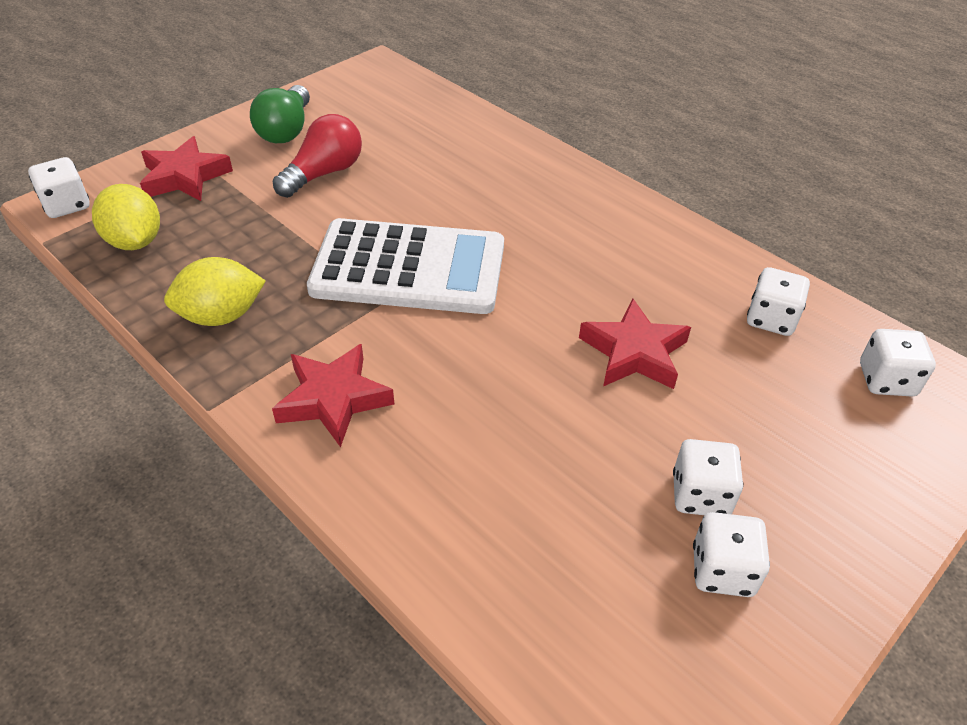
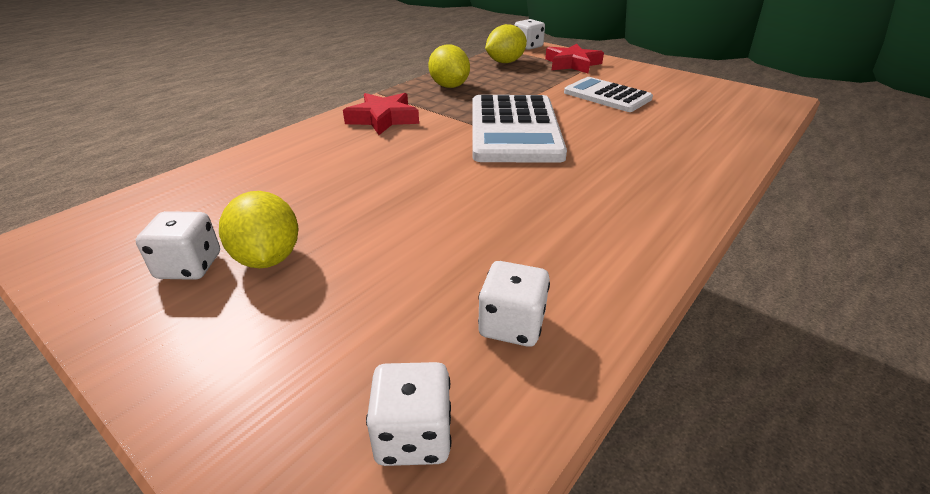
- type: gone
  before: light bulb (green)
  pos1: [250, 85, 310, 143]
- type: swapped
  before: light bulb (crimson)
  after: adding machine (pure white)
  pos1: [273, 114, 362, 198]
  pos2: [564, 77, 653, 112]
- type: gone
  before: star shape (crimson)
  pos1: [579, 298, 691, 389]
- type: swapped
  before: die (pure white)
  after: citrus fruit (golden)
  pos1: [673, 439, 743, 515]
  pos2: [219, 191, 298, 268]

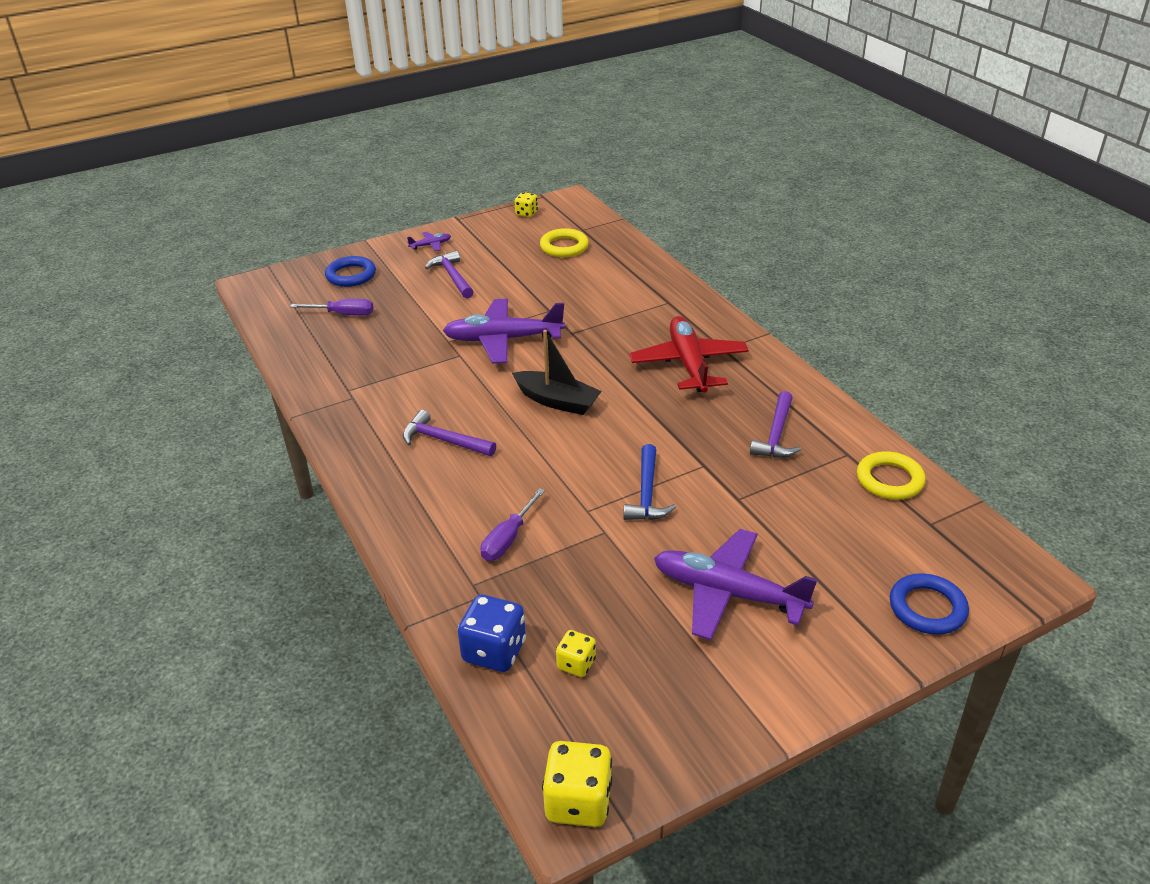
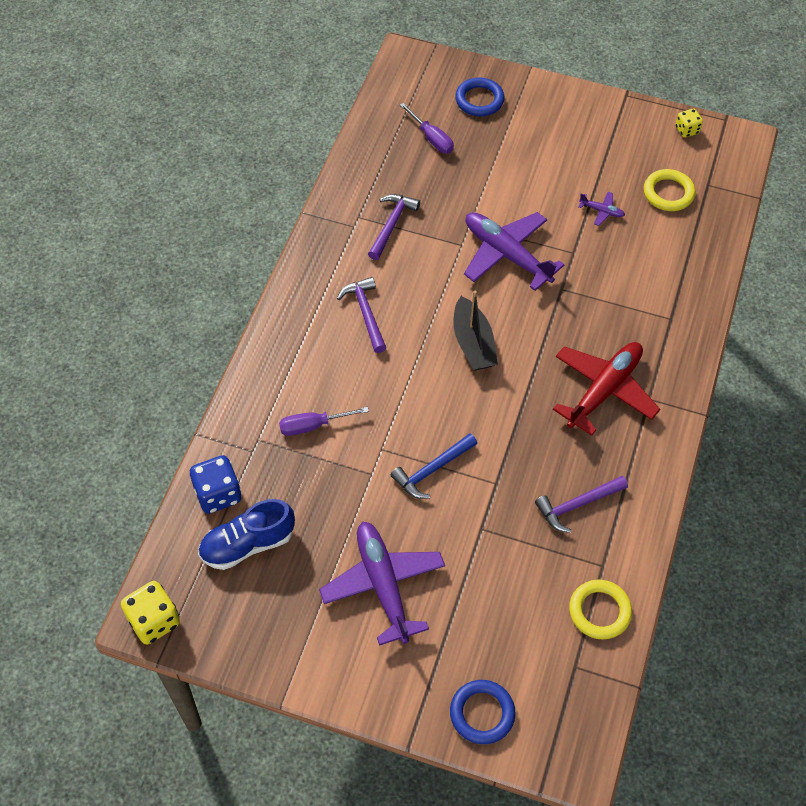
- type: shifted
  before: aeroplane (violet)
  pos1: [407, 232, 451, 251]
  pos2: [578, 192, 625, 226]
- type: shifted
  before: hammer (violet)
  pos1: [425, 251, 474, 299]
  pos2: [368, 194, 420, 260]
- type: swapped
  before: die (golden)
  after: lace-up shoe (royal blue)
  pos1: [556, 630, 596, 677]
  pos2: [198, 499, 295, 570]

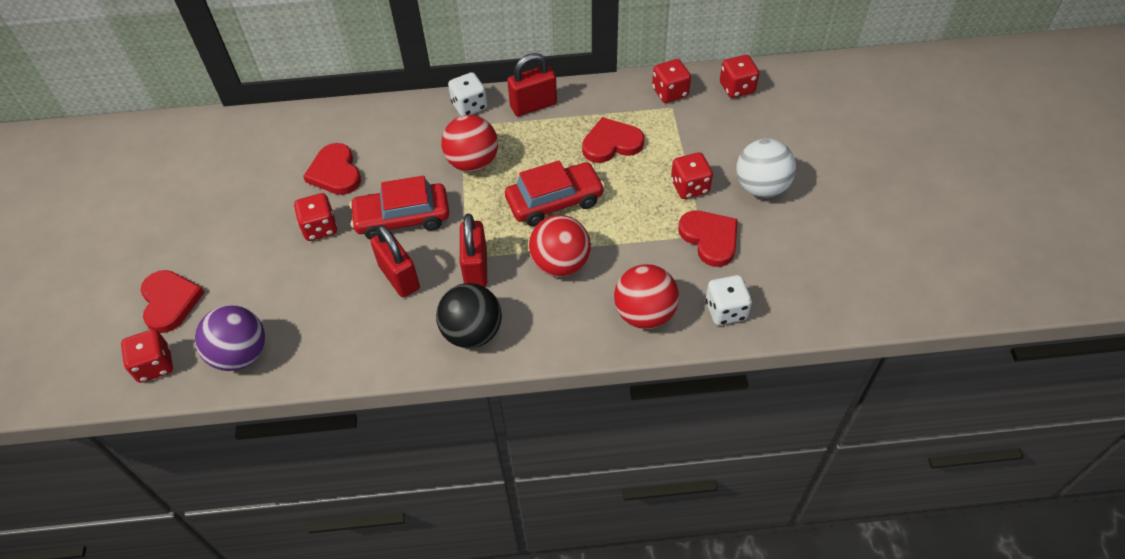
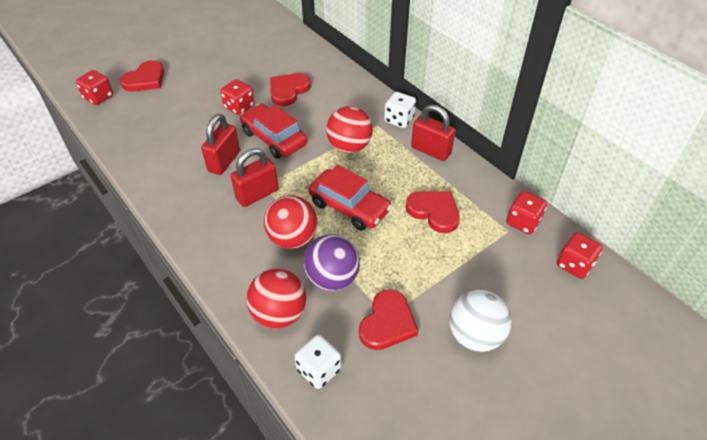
- type: gone
  before: die (crimson)
  pos1: [671, 152, 713, 199]
- type: gone
  before: play ball (jet-black)
  pos1: [436, 283, 502, 348]
- type: shifted
  before: play ball (violet)
  pos1: [195, 305, 265, 371]
  pos2: [303, 234, 360, 291]

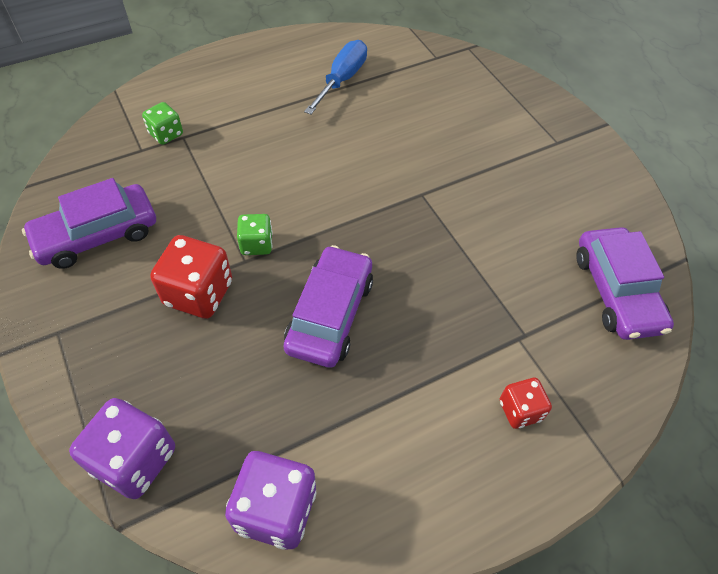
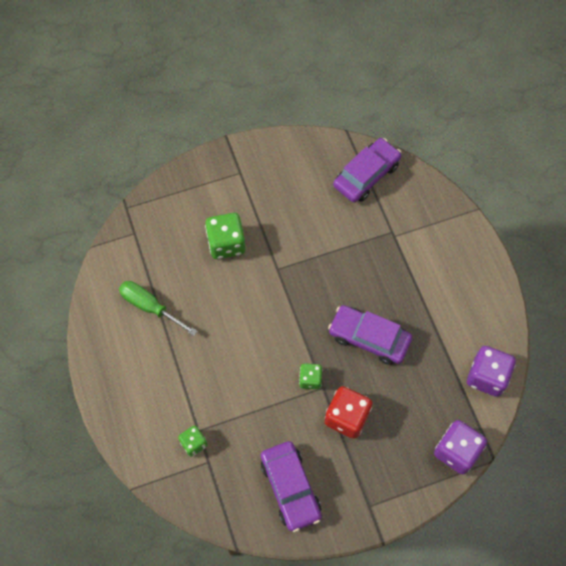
- type: repainted
  before: screwdriver (royal blue)
  after: screwdriver (green)
  pos1: [304, 40, 367, 114]
  pos2: [119, 281, 198, 336]
- type: rotated
  before: car (violet)
  pos1: [576, 227, 674, 340]
  pos2: [333, 138, 402, 203]
  turn: -45
- type: gone
  before: die (crimson)
  pos1: [500, 378, 552, 429]
- type: new
  after: die (green)
  pos2: [205, 213, 246, 259]

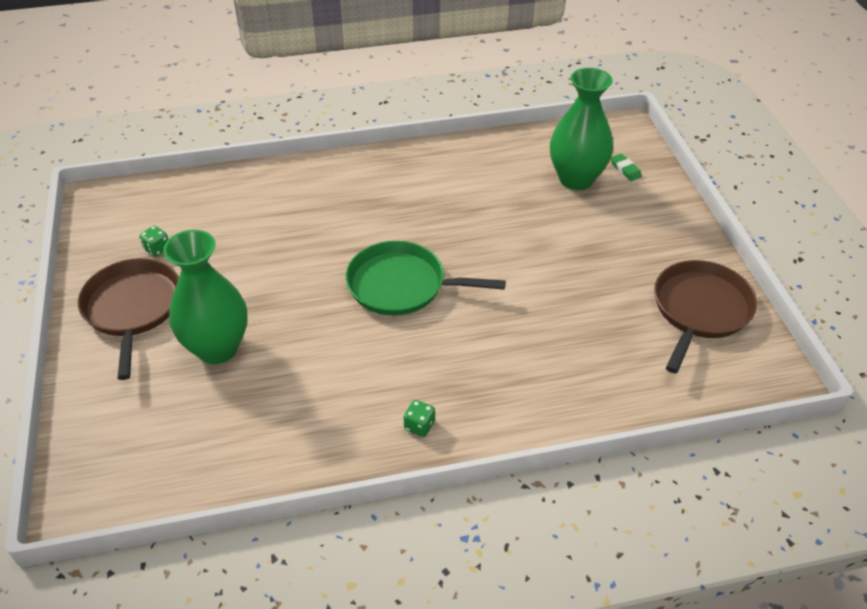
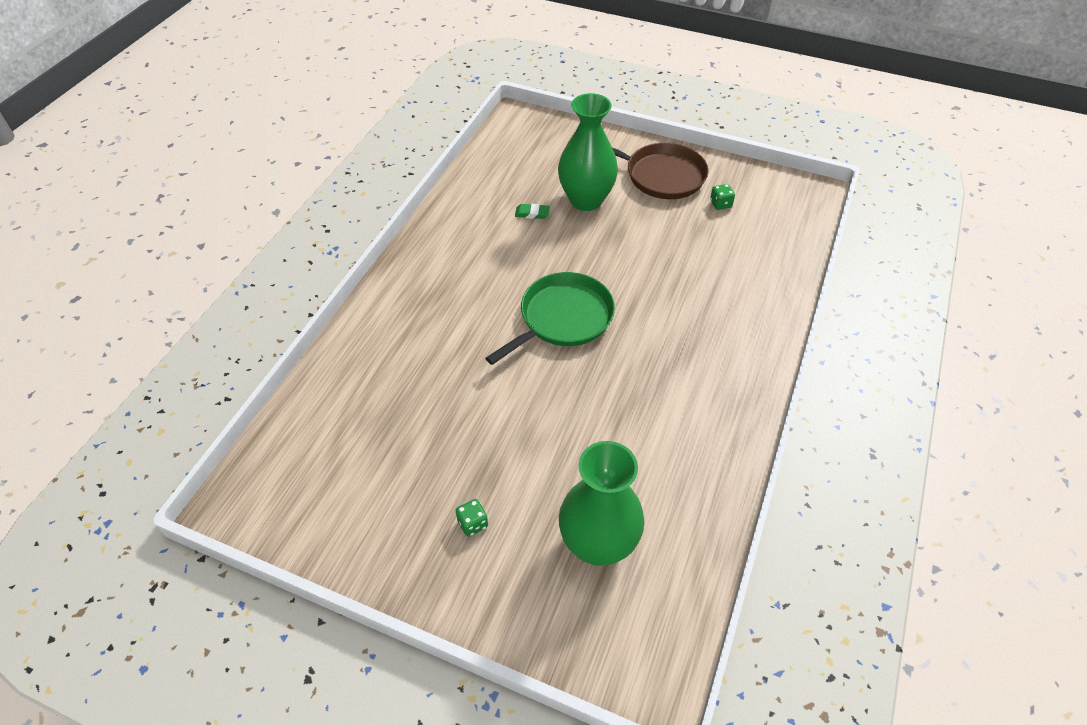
- type: shifted
  before: pencil eraser (green)
  pos1: [611, 154, 642, 181]
  pos2: [515, 204, 550, 219]
- type: gone
  before: skillet (russet)
  pos1: [654, 260, 757, 373]
- type: shifted
  before: die (green)
  pos1: [404, 400, 435, 437]
  pos2: [455, 499, 488, 537]

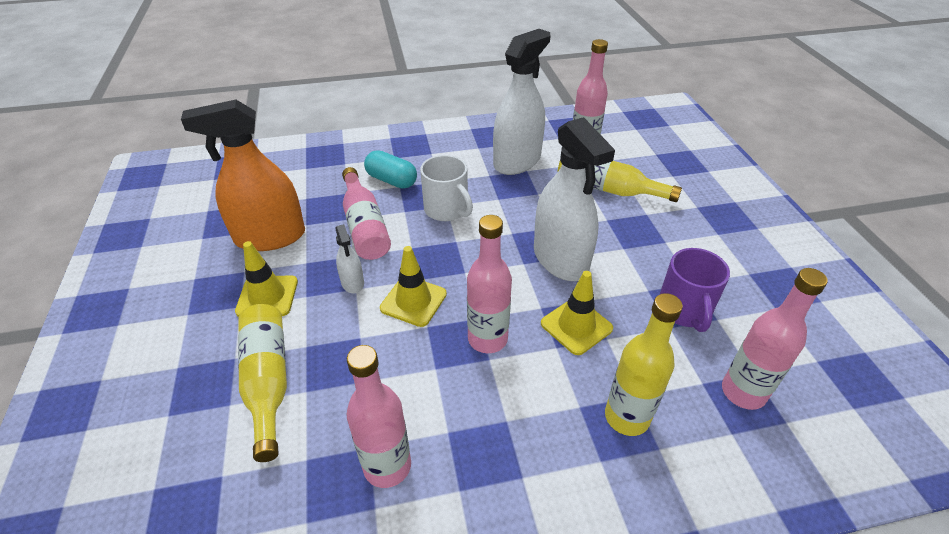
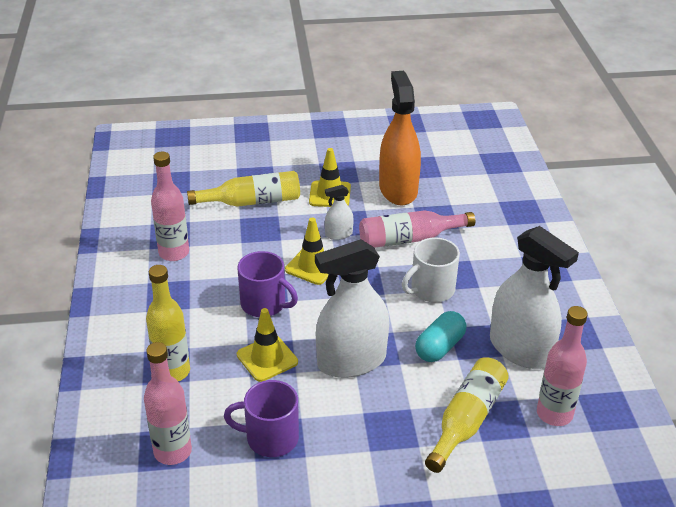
- type: shifted
  before: pill (teal)
  pos1: [364, 150, 417, 189]
  pos2: [415, 311, 467, 362]
- type: swapped
  before: bottle (pink)
  after: mug (violet)
  pos1: [467, 215, 512, 353]
  pos2: [237, 251, 298, 317]

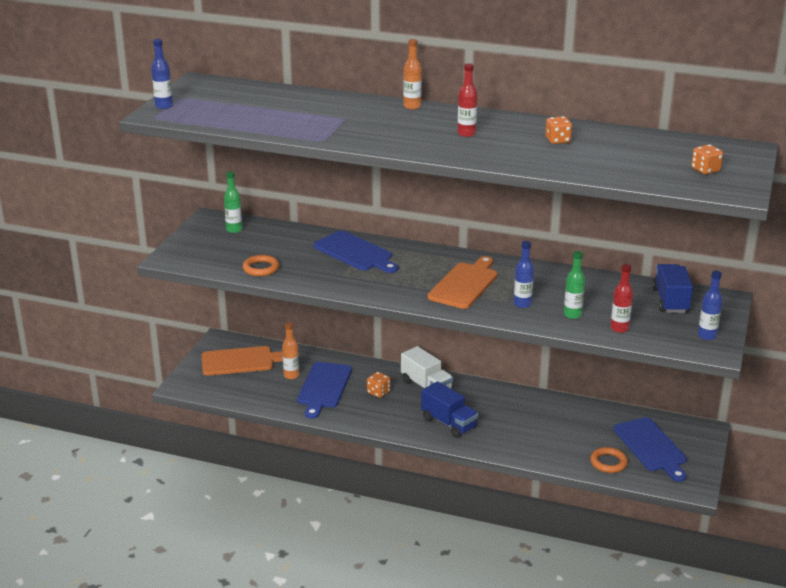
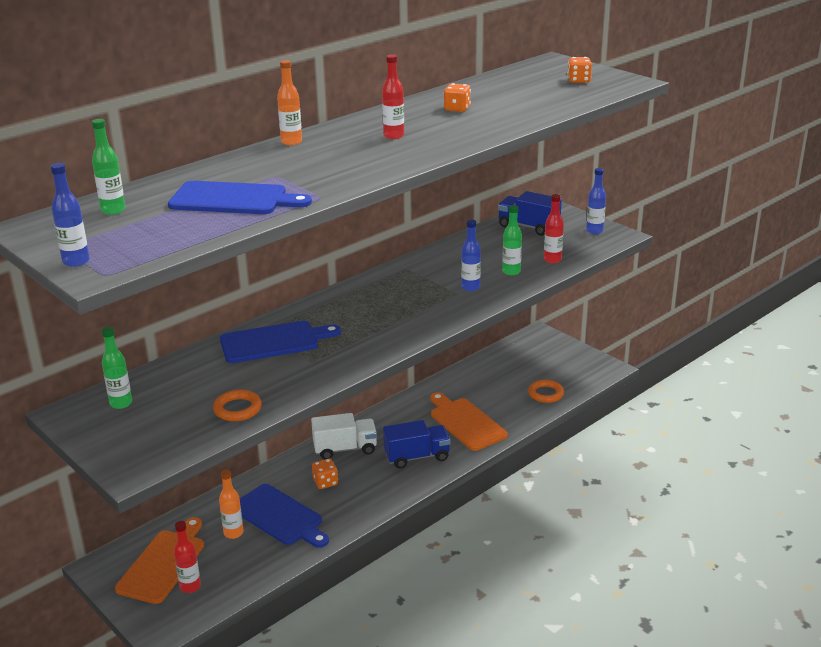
- type: shifted
  before: bread board (orange)
  pos1: [428, 256, 498, 309]
  pos2: [430, 392, 508, 451]
- type: shifted
  before: bread board (royal blue)
  pos1: [613, 417, 687, 482]
  pos2: [168, 181, 312, 214]
- type: new
  after: bottle (green)
  pos2: [92, 119, 126, 215]
- type: new
  after: bottle (crimson)
  pos2: [174, 521, 201, 593]

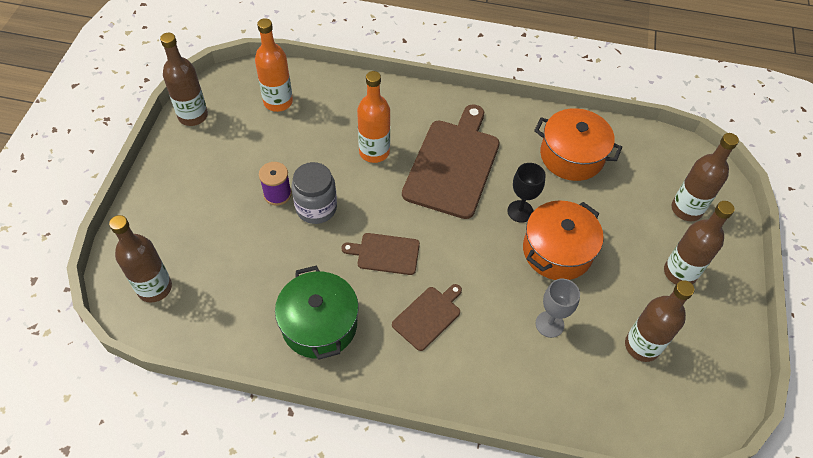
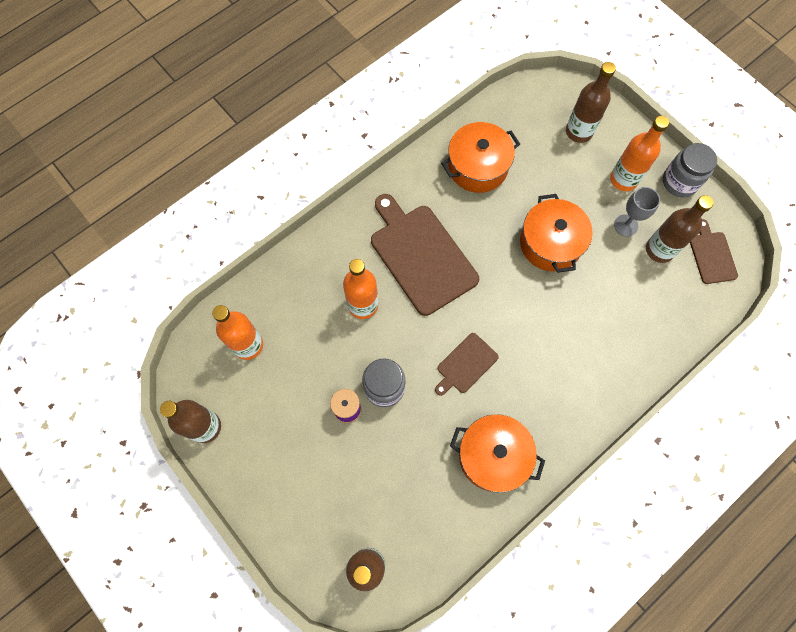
- type: gone
  before: goblet (jet-black)
  pos1: [507, 163, 546, 223]
- type: repainted
  before: bottle (russet)
  after: bottle (orange)
  pos1: [664, 201, 735, 285]
  pos2: [610, 116, 669, 191]
- type: repainted
  before: pot (green)
  after: pot (orange)
  pos1: [275, 265, 359, 360]
  pos2: [450, 414, 545, 493]
- type: shifted
  before: goblet (gray)
  pos1: [536, 279, 580, 338]
  pos2: [614, 187, 660, 237]
- type: shifted
  before: bread board (russet)
  pos1: [392, 284, 462, 351]
  pos2: [690, 219, 738, 284]
- type: new
  after: preserve jar (gray)
  pos2: [663, 143, 717, 197]

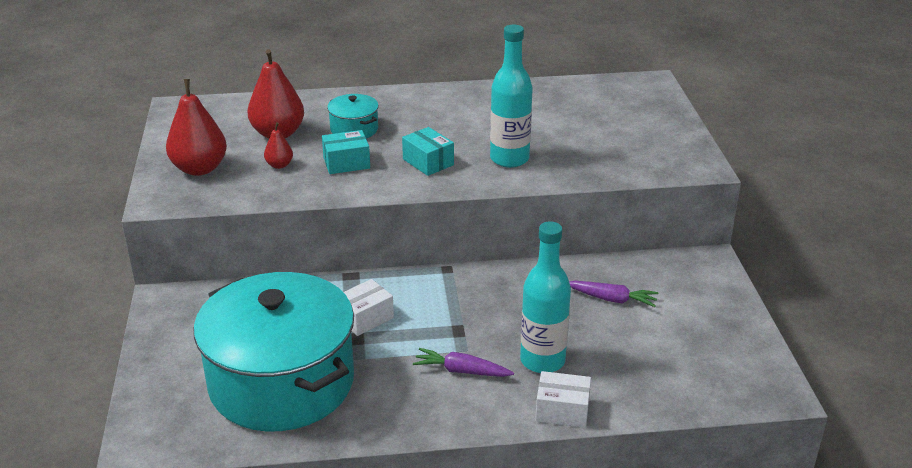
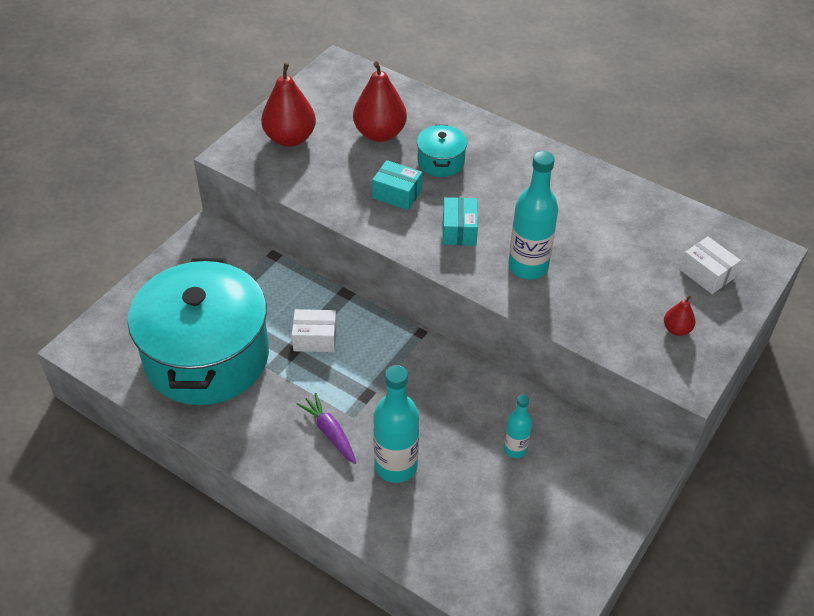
- type: shifted
  before: pear fruit (crimson)
  pos1: [264, 122, 293, 169]
  pos2: [664, 296, 695, 336]
- type: swapped
  before: toy carrot (violet)
  after: bottle (teal)
  pos1: [569, 281, 659, 307]
  pos2: [504, 395, 532, 458]
- type: shifted
  before: package (pure white)
  pos1: [535, 371, 591, 428]
  pos2: [680, 236, 741, 294]

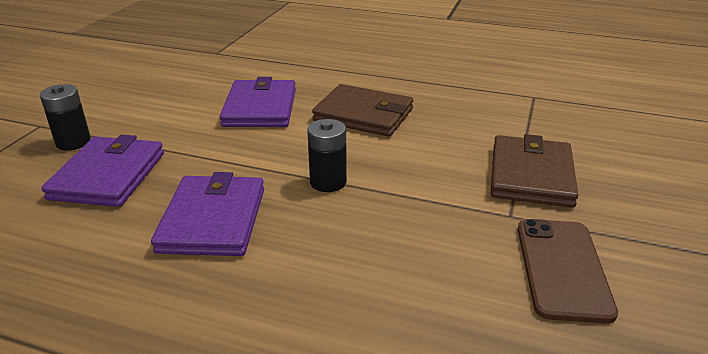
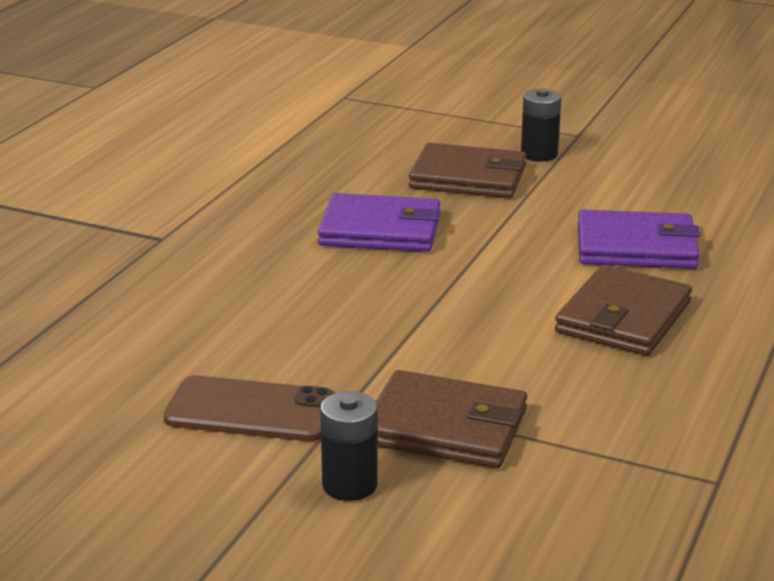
- type: shifted
  before: power cell (jet-black)
  pos1: [307, 119, 347, 192]
  pos2: [320, 391, 378, 501]
- type: repainted
  before: wallet (violet)
  after: wallet (russet)
  pos1: [41, 135, 164, 207]
  pos2: [409, 143, 526, 198]

